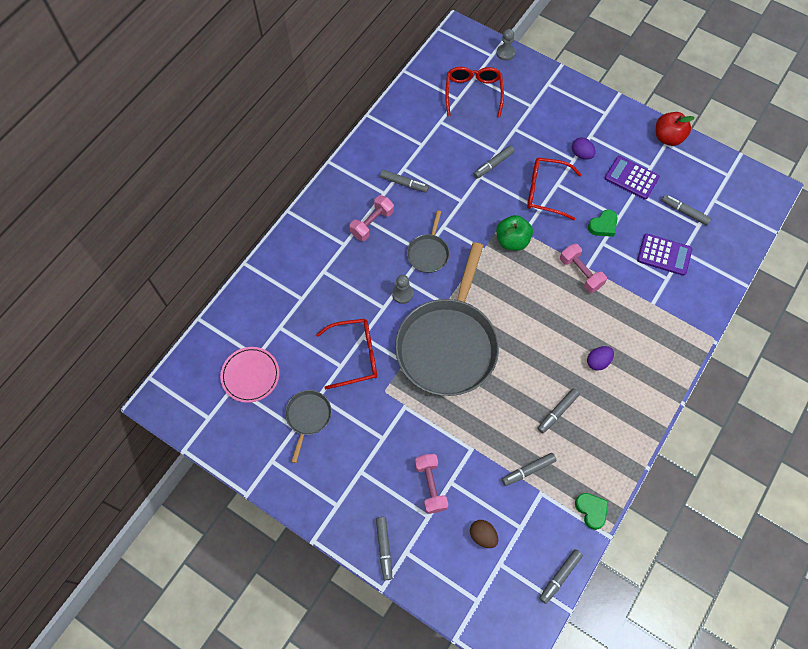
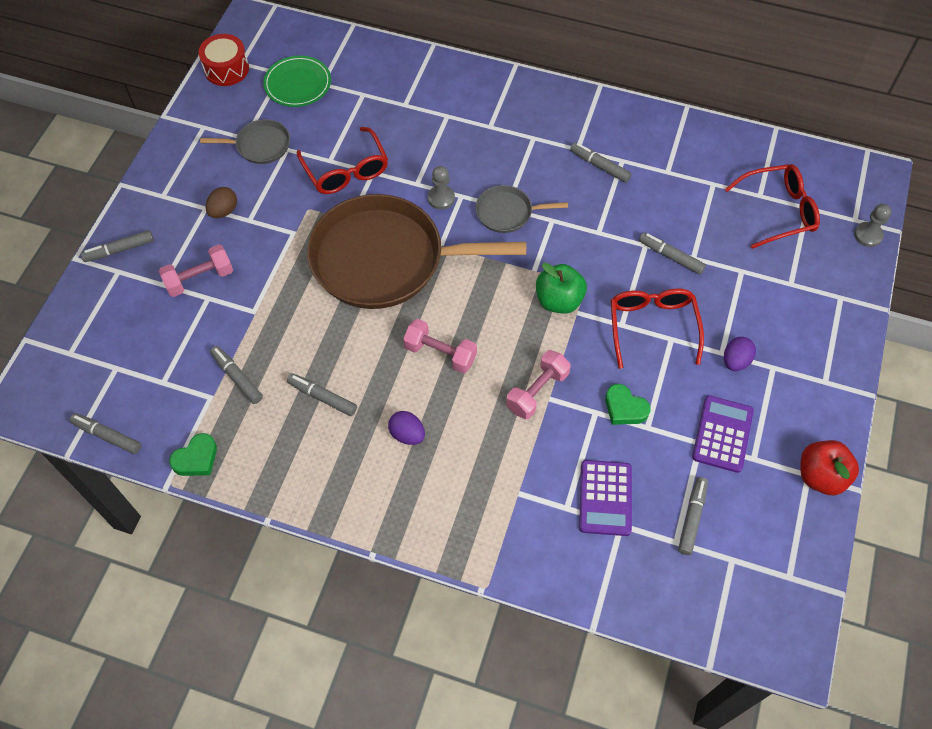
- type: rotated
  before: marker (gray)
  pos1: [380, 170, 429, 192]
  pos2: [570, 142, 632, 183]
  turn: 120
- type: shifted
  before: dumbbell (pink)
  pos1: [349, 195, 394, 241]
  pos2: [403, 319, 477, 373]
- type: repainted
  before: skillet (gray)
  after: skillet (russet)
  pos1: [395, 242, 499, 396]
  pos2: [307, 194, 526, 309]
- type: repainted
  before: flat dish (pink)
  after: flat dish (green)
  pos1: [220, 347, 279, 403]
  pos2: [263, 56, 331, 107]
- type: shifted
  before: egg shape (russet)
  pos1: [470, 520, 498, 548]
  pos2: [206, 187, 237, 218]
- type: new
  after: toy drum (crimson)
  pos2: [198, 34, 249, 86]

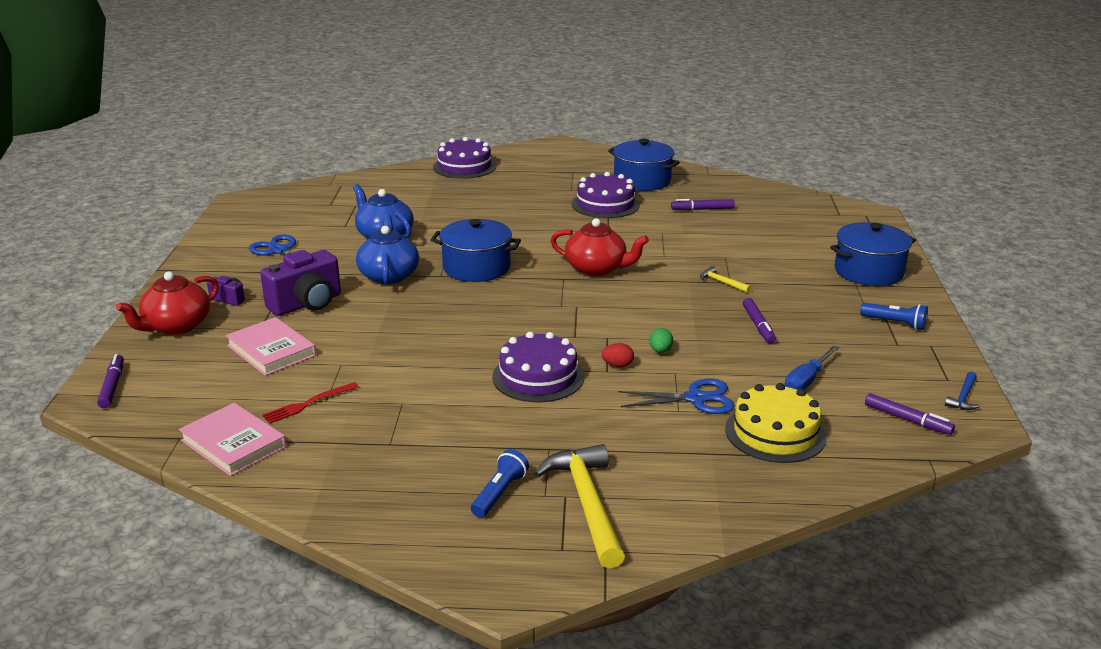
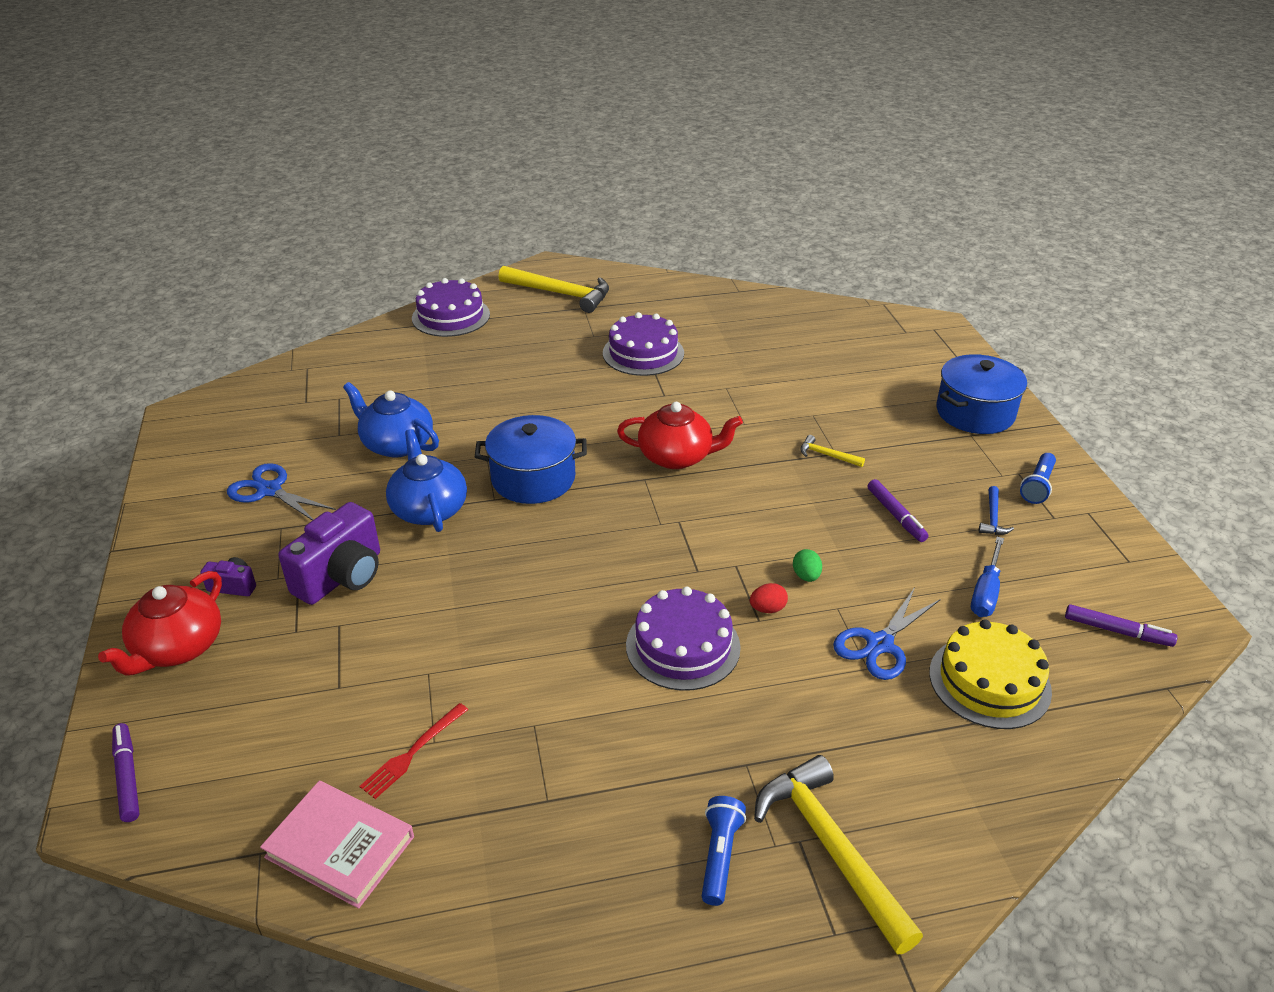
- type: gone
  before: pot (royal blue)
  pos1: [608, 139, 680, 191]
- type: gone
  before: marker (violet)
  pos1: [671, 199, 735, 210]
- type: rotated
  before: torch (royal blue)
  pos1: [860, 303, 928, 330]
  pos2: [1020, 453, 1056, 504]
  turn: 105
- type: gone
  before: hardcover (pink)
  pos1: [226, 317, 316, 376]
- type: shifted
  before: hammer (royal blue)
  pos1: [945, 372, 980, 410]
  pos2: [979, 486, 1014, 535]
- type: rotated
  before: scissors (royal blue)
  pos1: [618, 378, 735, 414]
  pos2: [833, 587, 941, 680]
  turn: 150
- type: new
  after: hammer (golden)
  pos2: [499, 266, 609, 313]

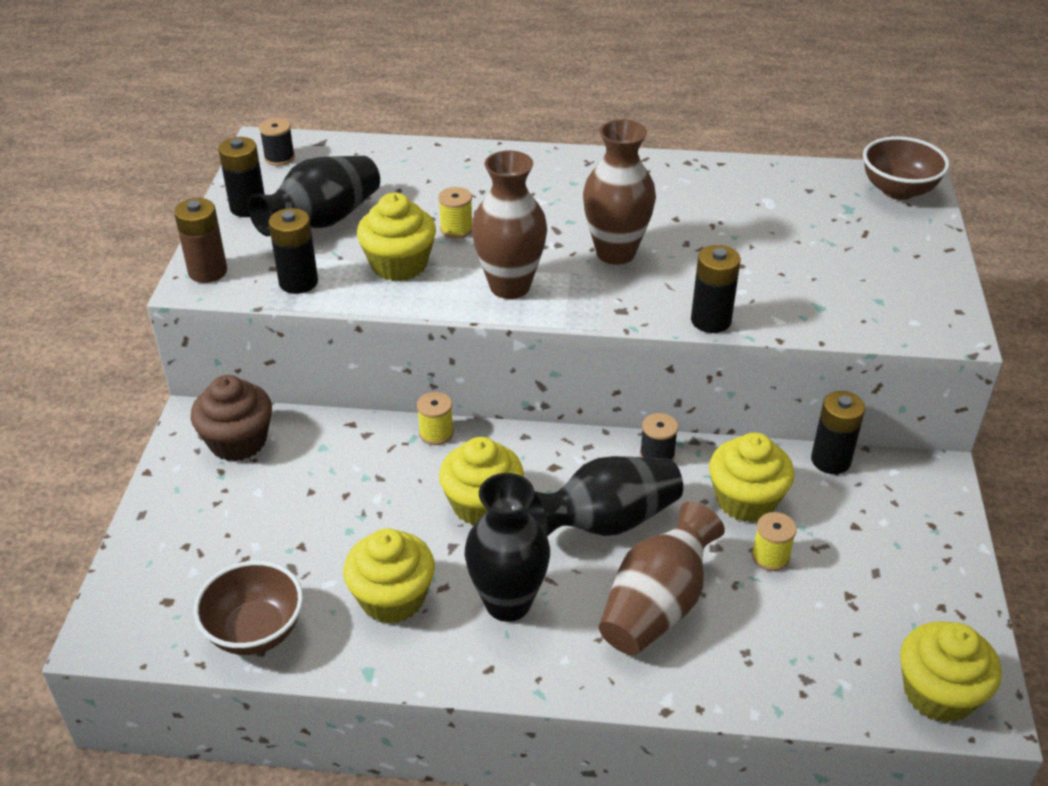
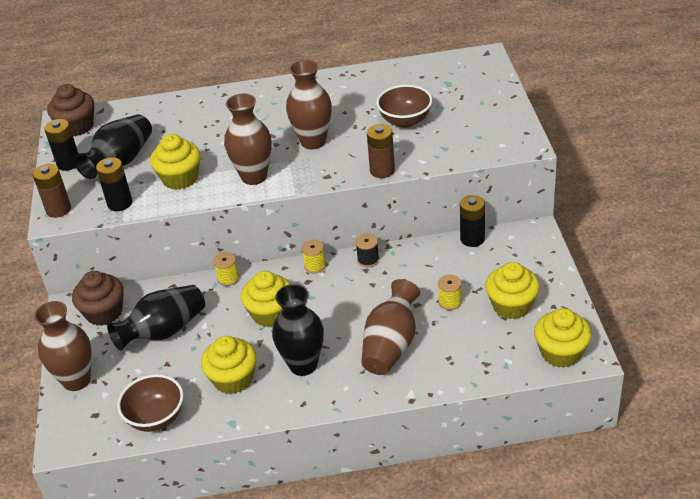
- type: swapped
  before: spool (jet-black)
  after: fairy cake (russet)
  pos1: [259, 118, 295, 166]
  pos2: [47, 84, 94, 136]
- type: shifted
  before: bowl (russet)
  pos1: [863, 136, 950, 200]
  pos2: [376, 85, 433, 128]
- type: shifted
  before: spool (golden)
  pos1: [438, 187, 472, 238]
  pos2: [301, 239, 326, 273]
- type: repainted
  before: power cell (jet-black)
  after: power cell (russet)
  pos1: [691, 245, 741, 333]
  pos2: [367, 124, 395, 178]
- type: shifted
  before: fairy cake (golden)
  pos1: [709, 433, 794, 522]
  pos2: [485, 262, 540, 319]
- type: shifted
  before: flower vase (jet-black)
  pos1: [526, 456, 683, 536]
  pos2: [107, 285, 205, 351]
- type: new
  after: flower vase (russet)
  pos2: [34, 301, 91, 391]

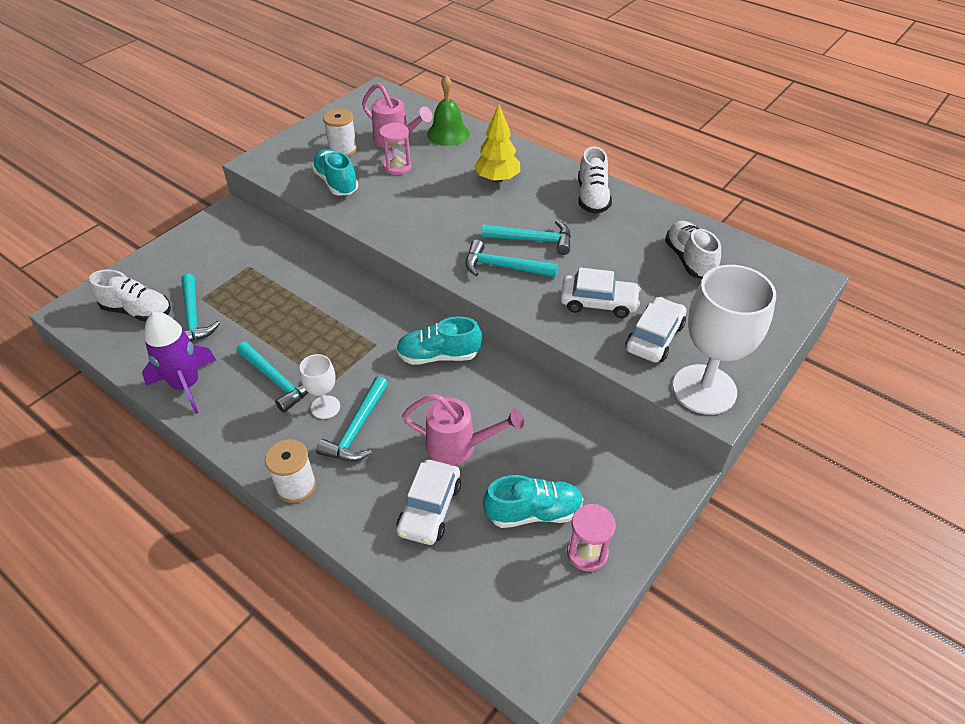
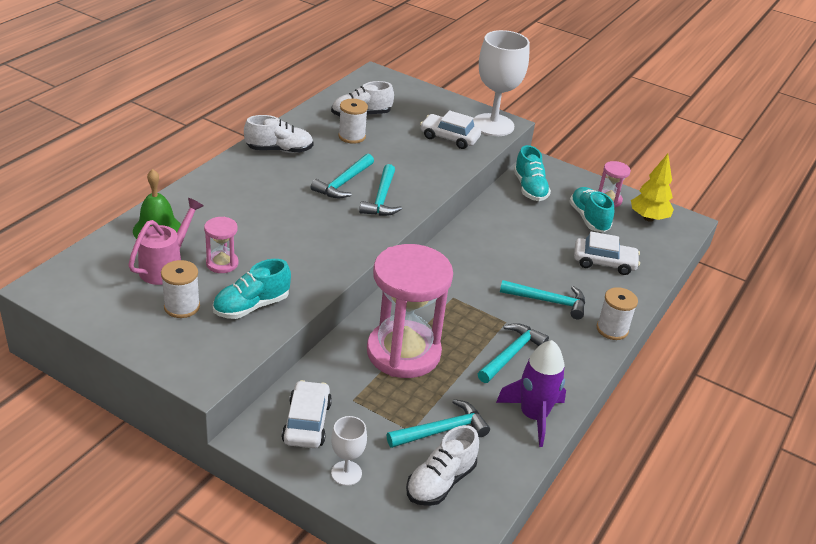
- type: shifted
  before: fir tree (golden)
  pos1: [474, 104, 520, 183]
  pos2: [631, 154, 674, 222]
- type: rotated
  before: hammer (teal)
  pos1: [482, 220, 571, 255]
  pos2: [311, 154, 374, 198]
  turn: -150
- type: shifted
  before: car (pure white)
  pos1: [561, 268, 641, 318]
  pos2: [282, 380, 332, 448]
- type: rotated
  before: lace-up shoe (pure white)
  pos1: [89, 269, 171, 322]
  pos2: [406, 425, 479, 506]
  turn: -150
- type: shifted
  before: lace-up shoe (teal)
  pos1: [396, 317, 482, 365]
  pos2: [514, 145, 551, 201]
- type: shifted
  before: goblet (pure white)
  pos1: [300, 354, 340, 419]
  pos2: [331, 416, 367, 486]
- type: gone
  before: watering pot (pink)
  pos1: [402, 394, 524, 465]
- type: new
  after: spool (pure white)
  pos2: [338, 99, 368, 144]
- type: new
  after: sandglass (pink)
  pos2: [367, 244, 453, 378]

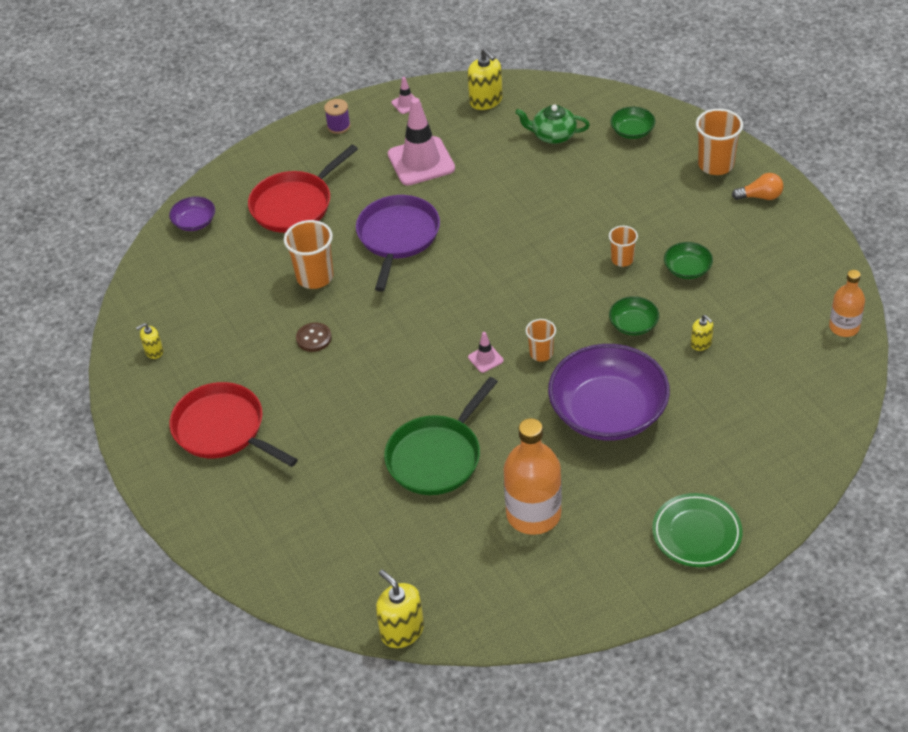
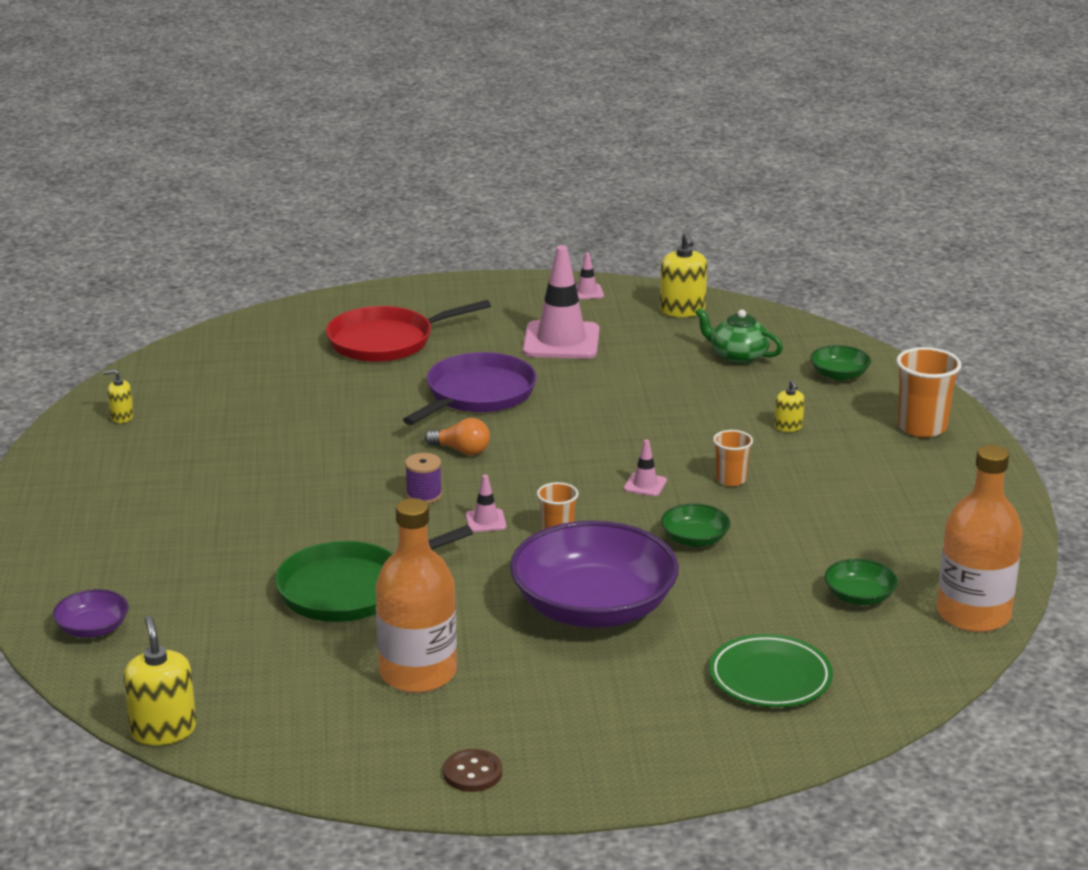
- type: shifted
  before: spool (violet)
  pos1: [324, 99, 351, 134]
  pos2: [405, 453, 442, 504]
- type: shifted
  before: light bulb (orange)
  pos1: [732, 173, 783, 200]
  pos2: [425, 418, 490, 455]
- type: shifted
  before: bowl (violet)
  pos1: [169, 196, 215, 231]
  pos2: [53, 589, 129, 638]
- type: gone
  before: beaker (orange)
  pos1: [284, 220, 334, 289]
- type: shifted
  before: bowl (green)
  pos1: [664, 242, 713, 279]
  pos2: [825, 559, 898, 605]
- type: scaled
  before: bottle (orange)
  pos1: [829, 270, 865, 337]
  pos2: [937, 445, 1023, 632]
  scale: 1.68
- type: shifted
  before: pump bottle (golden)
  pos1: [691, 315, 714, 351]
  pos2: [774, 380, 805, 432]
- type: shifted
  before: button (russet)
  pos1: [296, 322, 332, 352]
  pos2: [443, 749, 502, 792]
- type: gone
  before: skillet (crimson)
  pos1: [170, 382, 298, 467]
- type: shifted
  before: flat dish (green)
  pos1: [652, 493, 743, 567]
  pos2: [709, 634, 833, 707]
- type: new
  after: traffic cone (pink)
  pos2: [624, 439, 667, 496]

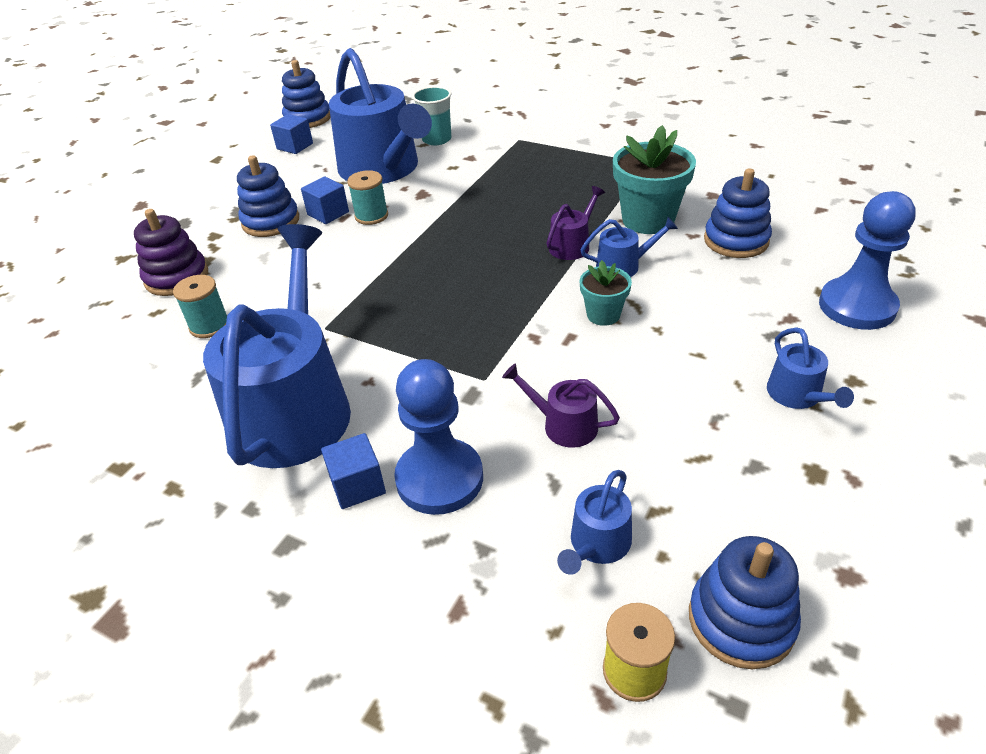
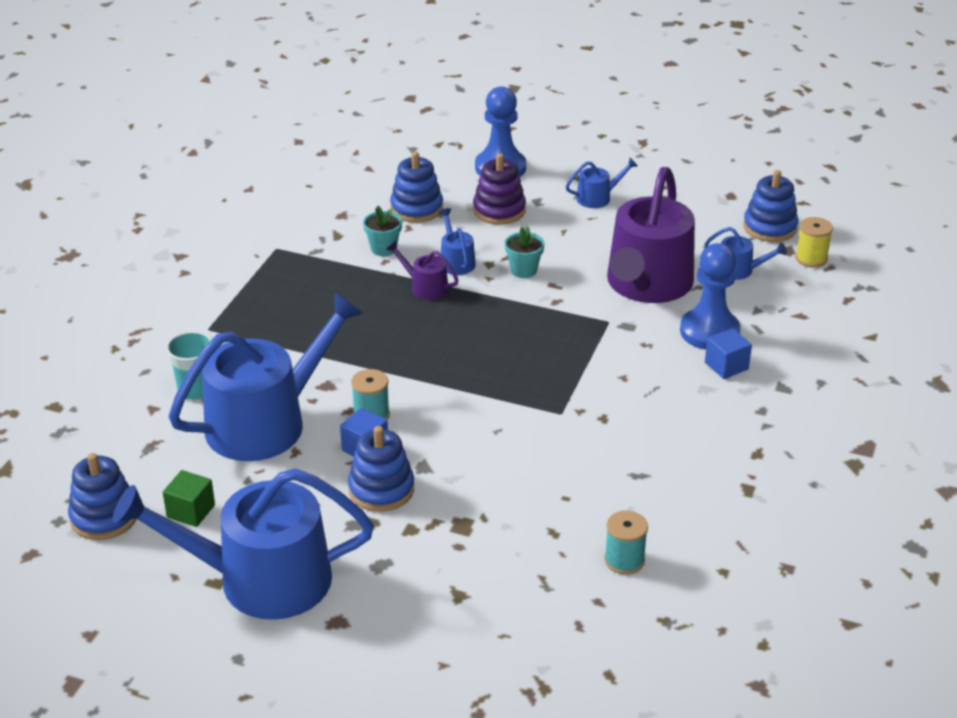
- type: repainted
  before: solid cube (royal blue)
  after: solid cube (green)
  pos1: [270, 114, 313, 154]
  pos2: [163, 470, 215, 527]
- type: scaled
  before: flower pot (teal)
  pos1: [613, 125, 696, 234]
  pos2: [363, 206, 402, 256]
  scale: 0.56
- type: shifted
  before: ring stacker (violet)
  pos1: [134, 209, 208, 296]
  pos2: [473, 153, 526, 225]
- type: shifted
  before: watering pot (royal blue)
  pos1: [203, 224, 351, 468]
  pos2: [113, 468, 374, 620]
- type: shifted
  before: spool (teal)
  pos1: [173, 275, 227, 338]
  pos2: [604, 510, 648, 575]
- type: scaled
  before: watering pot (violet)
  pos1: [502, 363, 620, 448]
  pos2: [607, 167, 695, 303]
  scale: 2.39

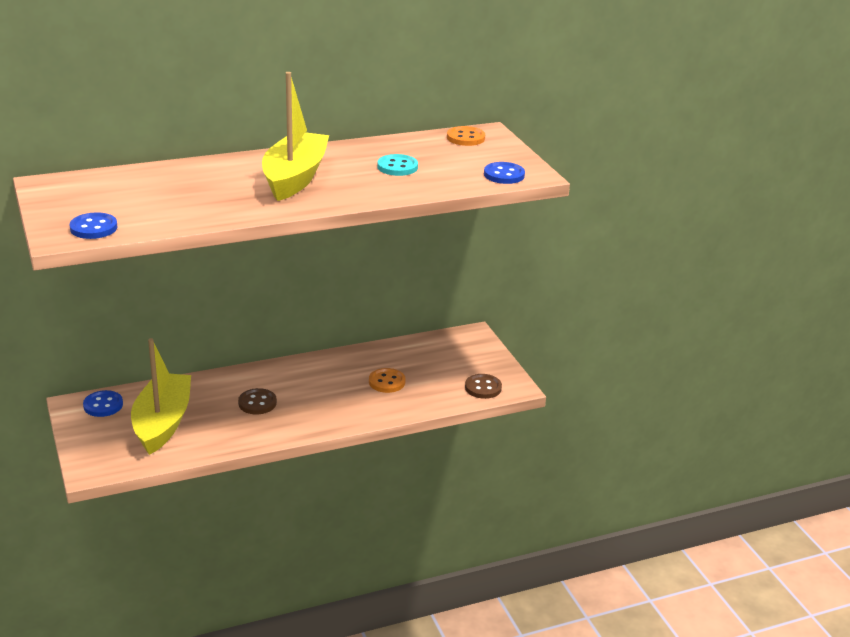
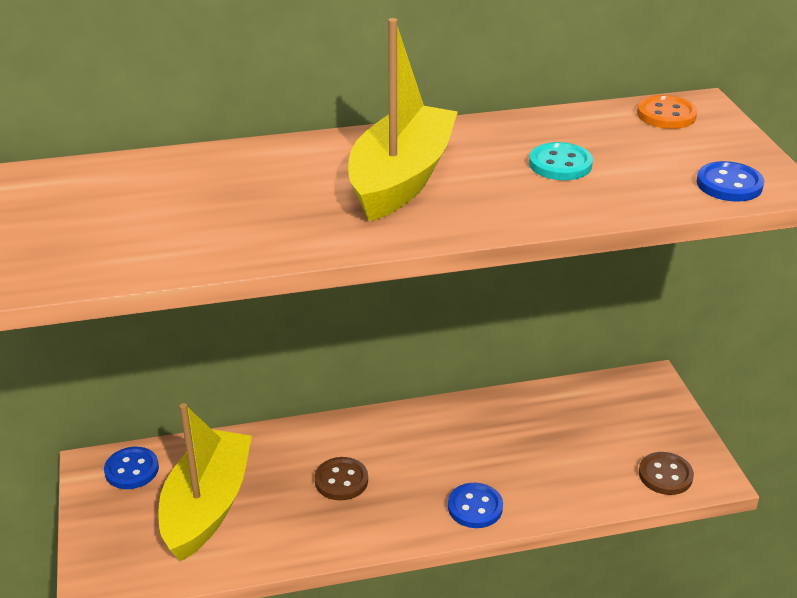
- type: shifted
  before: button (royal blue)
  pos1: [70, 212, 117, 239]
  pos2: [448, 483, 503, 528]
- type: gone
  before: button (orange)
  pos1: [369, 368, 405, 393]

